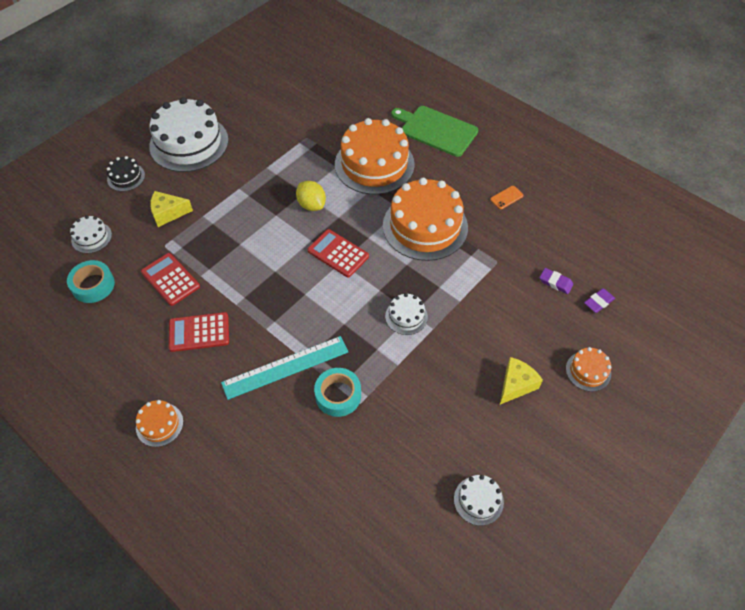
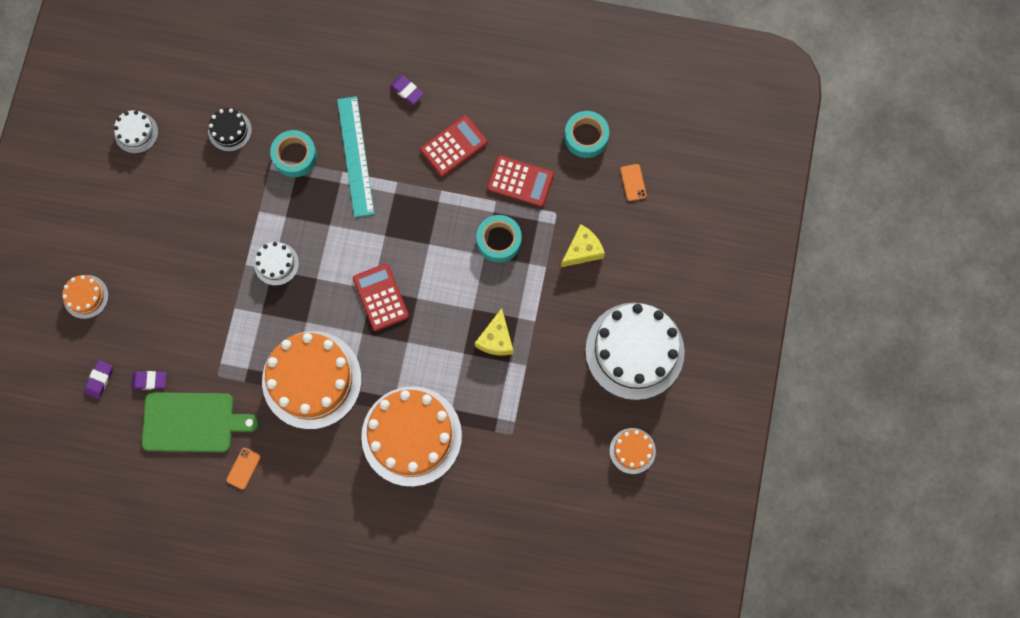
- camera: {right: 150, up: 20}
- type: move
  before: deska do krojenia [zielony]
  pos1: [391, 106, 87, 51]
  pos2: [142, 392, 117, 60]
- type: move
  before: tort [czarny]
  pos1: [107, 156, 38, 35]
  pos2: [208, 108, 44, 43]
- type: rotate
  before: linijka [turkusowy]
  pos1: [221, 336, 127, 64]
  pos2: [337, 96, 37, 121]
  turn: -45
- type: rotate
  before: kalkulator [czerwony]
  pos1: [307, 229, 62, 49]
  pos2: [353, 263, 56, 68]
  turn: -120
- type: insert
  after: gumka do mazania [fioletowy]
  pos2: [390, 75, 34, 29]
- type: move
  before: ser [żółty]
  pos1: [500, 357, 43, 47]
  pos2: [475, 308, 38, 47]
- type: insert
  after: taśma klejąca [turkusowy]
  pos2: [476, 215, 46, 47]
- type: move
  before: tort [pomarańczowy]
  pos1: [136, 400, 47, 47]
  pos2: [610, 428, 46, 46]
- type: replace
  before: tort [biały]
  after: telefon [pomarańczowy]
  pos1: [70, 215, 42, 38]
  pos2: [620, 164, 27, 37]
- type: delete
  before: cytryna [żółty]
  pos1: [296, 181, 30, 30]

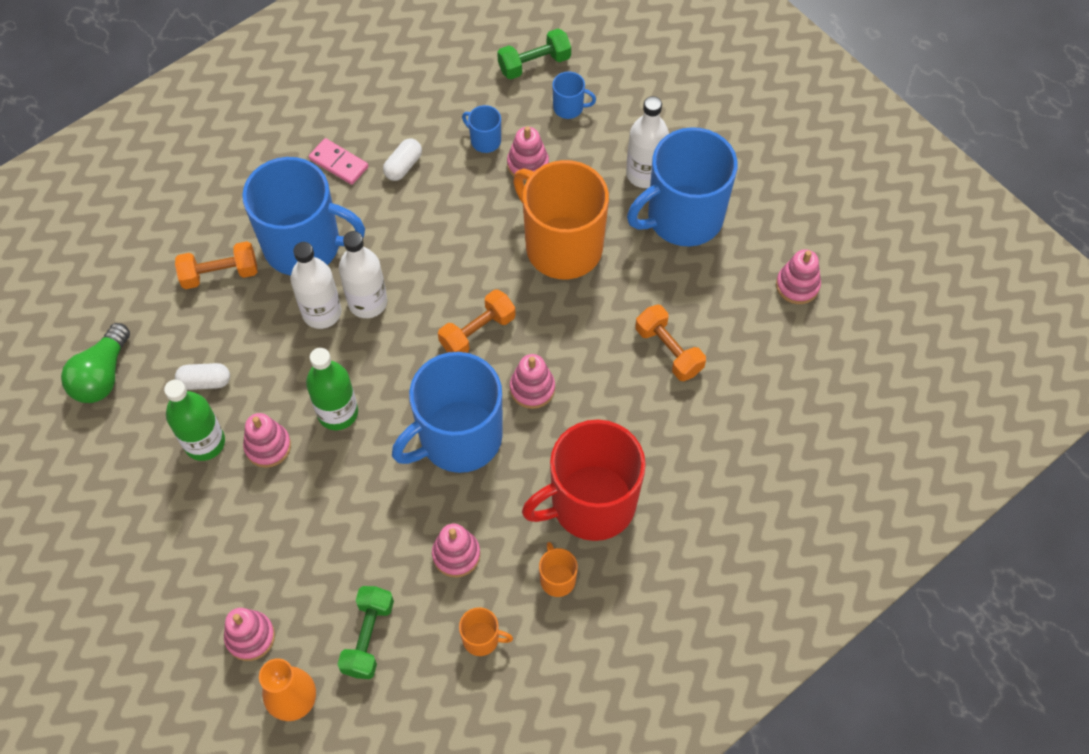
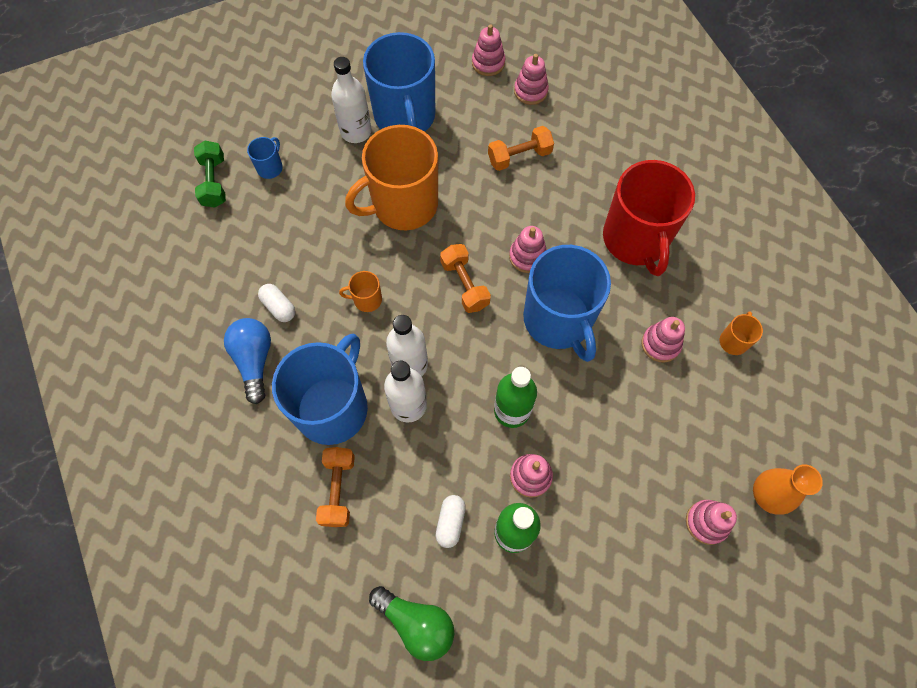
- camera: {right: -75, up: 5}
- type: replace
  before: kostka domina [różowy]
  after: żarówka [niebieski]
  pos1: [309, 138, 59, 47]
  pos2: [224, 318, 47, 86]
- type: move
  before: kubek [pomarańczowy]
  pos1: [539, 542, 39, 55]
  pos2: [339, 271, 43, 41]
- type: move
  before: zabawka nakładanka [różowy]
  pos1: [507, 126, 42, 56]
  pos2: [514, 54, 35, 51]
- type: delete
  before: hantel [zielony]
  pos1: [338, 586, 56, 93]
- type: delete
  before: kubek [niebieski]
  pos1: [462, 105, 39, 48]

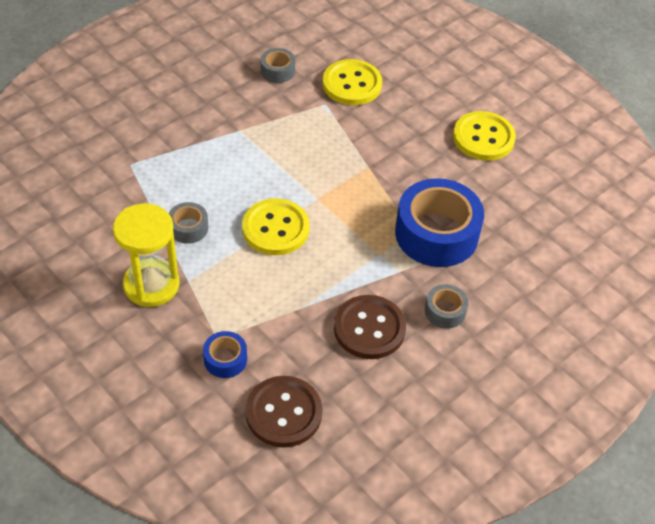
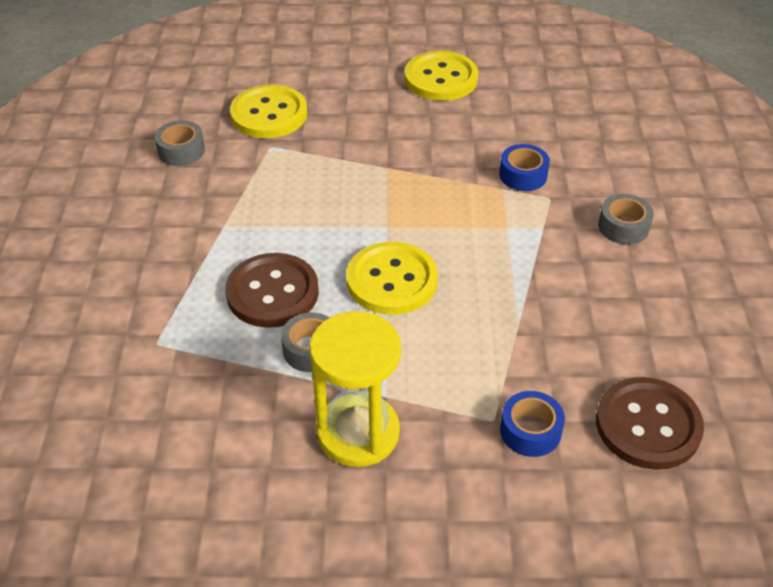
- camera: {right: -45, up: -5}
- type: move
  before: guzik [brązowy]
  pos1: [334, 295, 72, 64]
  pos2: [225, 253, 94, 75]
- type: resize
  before: taśma klejąca [niebieski]
  pos1: [395, 178, 89, 89]
  pos2: [499, 144, 51, 47]
  scale: 0.47

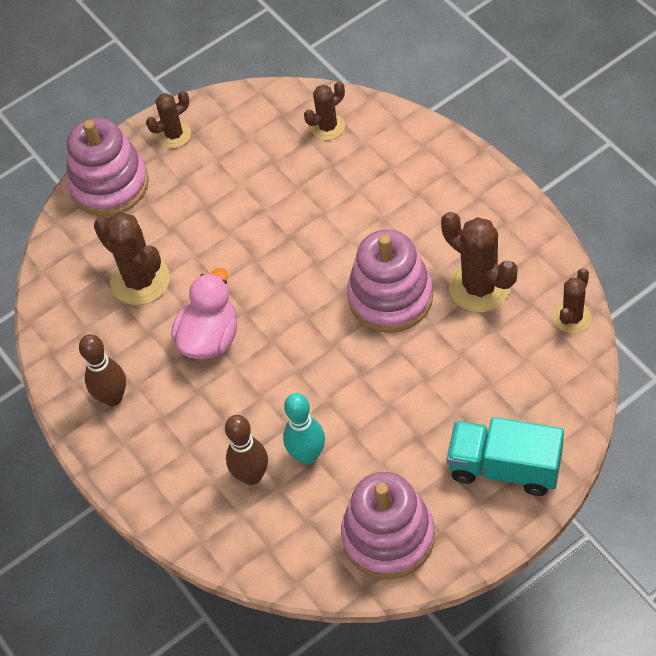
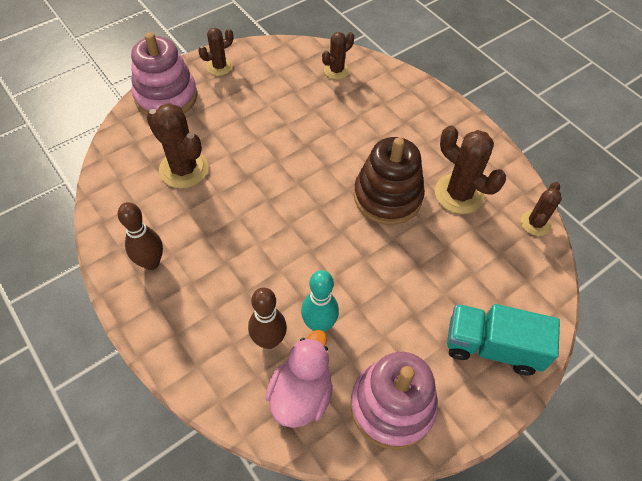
- camera: {right: -10, up: 0}
- type: move
  before: kaczka [różowy]
  pos1: [171, 268, 66, 91]
  pos2: [265, 330, 68, 98]
- type: recolor
  before: zabawka nakładanka [różowy]
  after: zabawka nakładanka [brązowy]
  pos1: [347, 229, 86, 104]
  pos2: [354, 137, 71, 88]

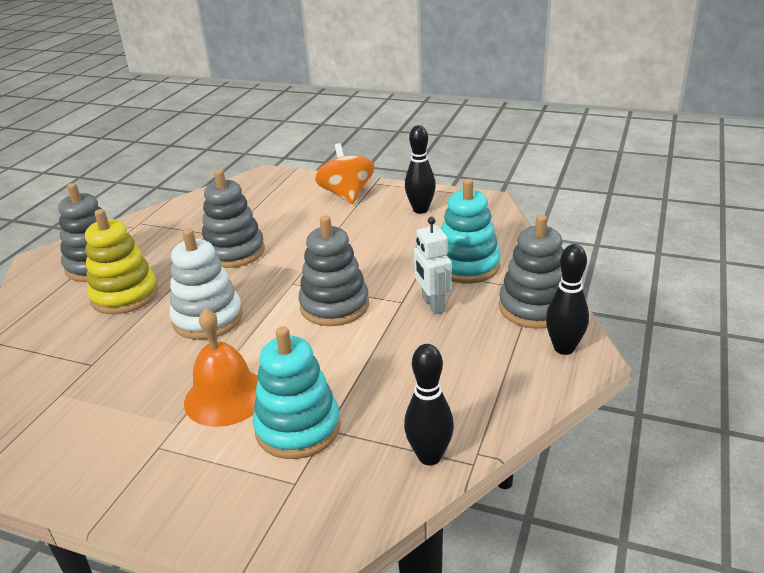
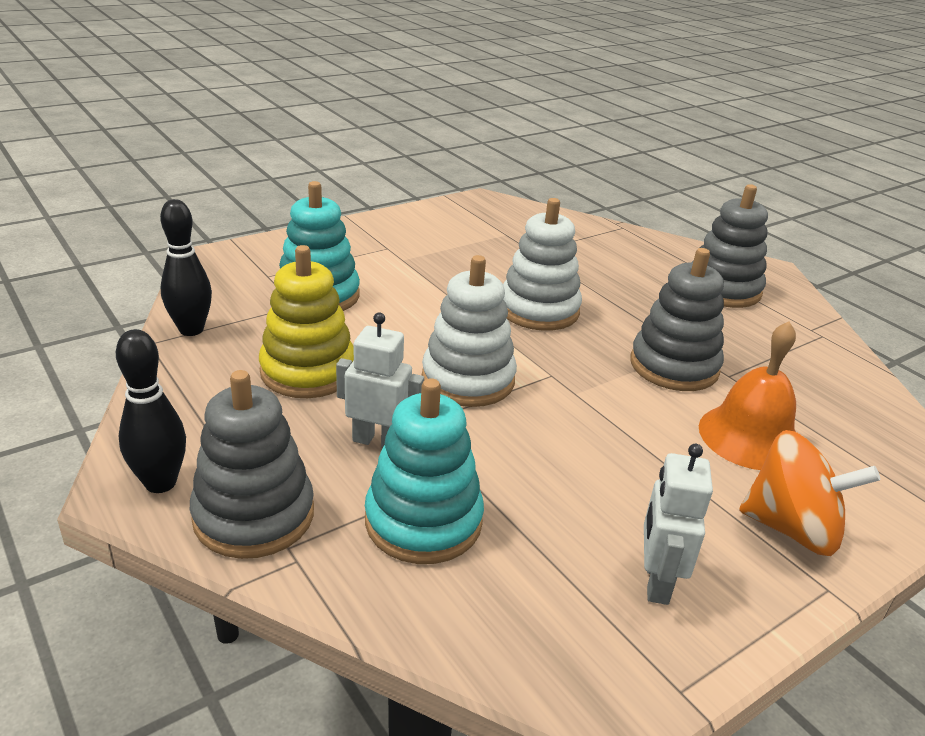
- camera: {right: 120, up: 0}
- type: move
  before: zabawka nakładanka [żółty]
  pos1: [85, 209, 73, 105]
  pos2: [259, 245, 95, 153]
- type: recolor
  before: zabawka nakładanka [szary]
  after: zabawka nakładanka [biały]
  pos1: [298, 216, 71, 110]
  pos2: [422, 255, 95, 152]
- type: replace
  before: kręgiel [czarny]
  after: robot [biały]
  pos1: [405, 125, 31, 89]
  pos2: [644, 444, 69, 161]
- type: move
  before: dzwonek [pomarańczowy]
  pos1: [184, 308, 74, 119]
  pos2: [699, 321, 97, 149]

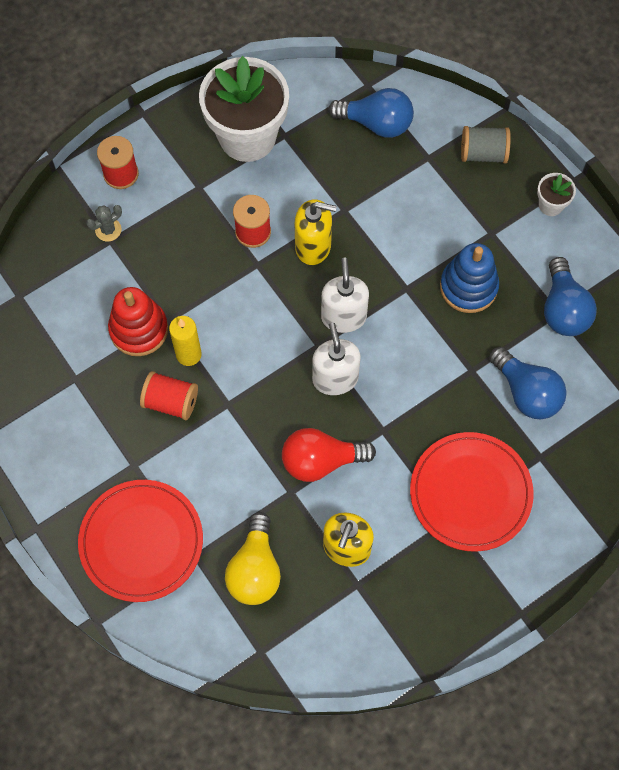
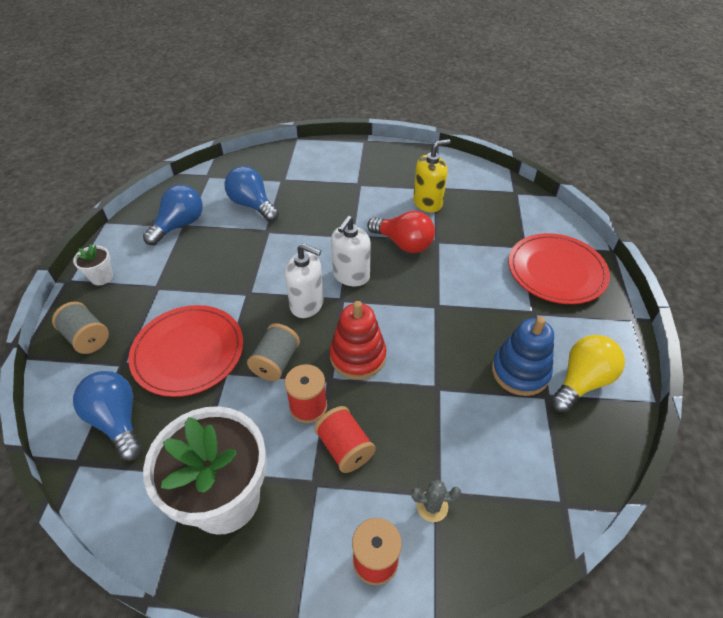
- camera: {right: -140, up: -20}
- type: move
  before: talerz [czerwony]
  pos1: [410, 432, 124, 120]
  pos2: [128, 305, 115, 92]
- type: rotate
  before: żarówka [niebieski]
  pos1: [489, 347, 78, 72]
  pos2: [225, 166, 54, 56]
  turn: -45
- type: replace
  before: dozownik mydła [żółty]
  after: szpulka [szary]
  pos1: [295, 199, 42, 66]
  pos2: [247, 323, 53, 58]
- type: rotate
  before: dozownik mydła [biały]
  pos1: [321, 257, 48, 76]
  pos2: [285, 243, 39, 75]
  turn: -105
- type: move
  before: szpulka [czerwony]
  pos1: [140, 371, 58, 49]
  pos2: [314, 406, 61, 67]
- type: move
  before: zabawka nakładanka [czerwony]
  pos1: [108, 287, 60, 69]
  pos2: [330, 301, 56, 79]
- type: move
  before: zabawka nakładanka [niebieski]
  pos1: [440, 243, 59, 70]
  pos2: [492, 317, 62, 79]
- type: move
  before: żarówka [żółty]
  pos1: [225, 512, 56, 93]
  pos2: [550, 335, 75, 78]
- type: delete
  before: świeca [żółty]
  pos1: [169, 316, 33, 50]

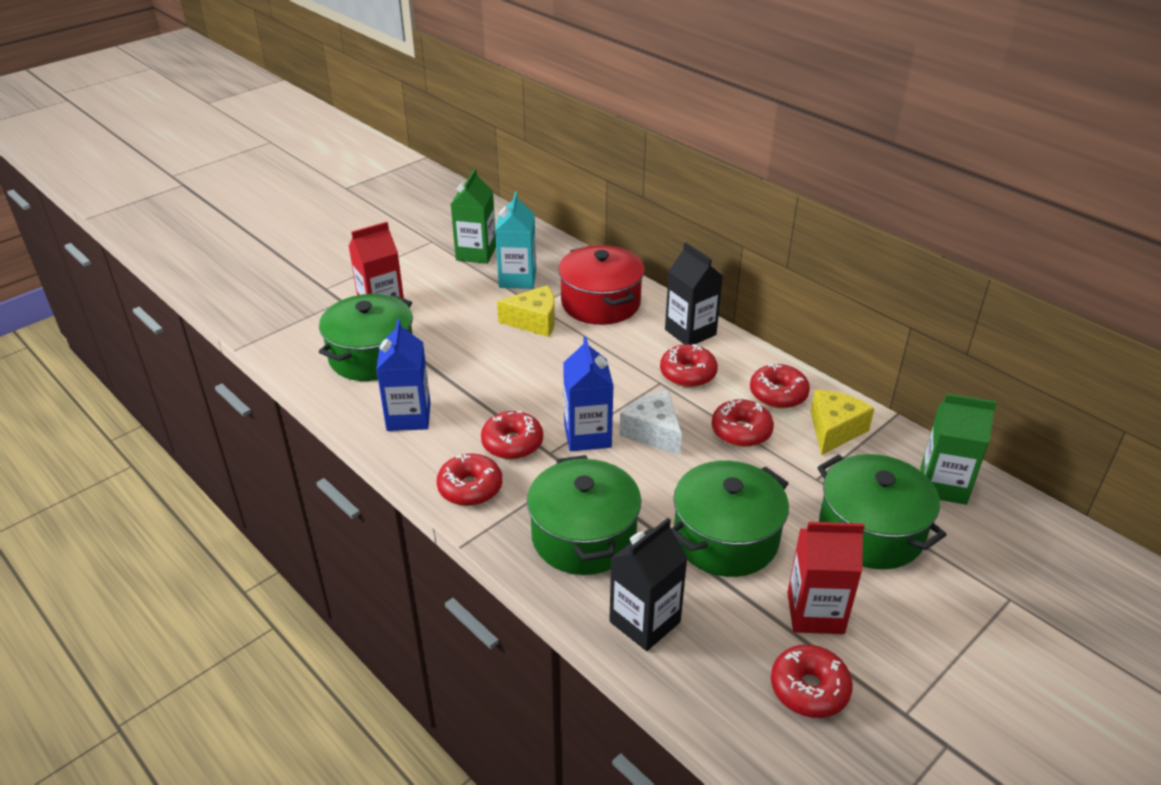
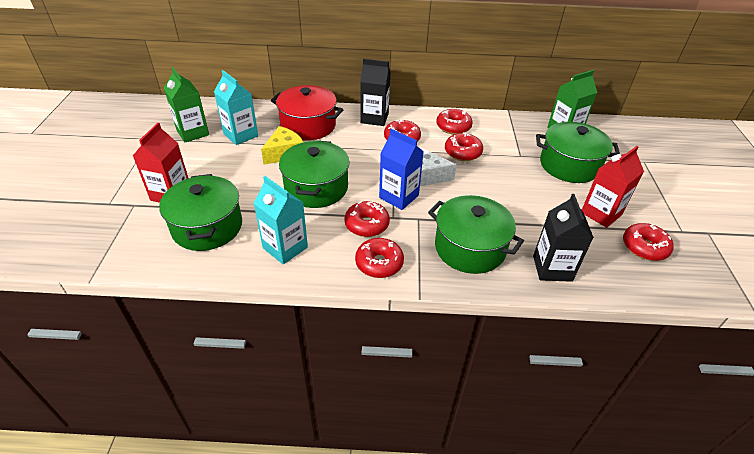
- camera: {right: -45, up: 5}
- type: recolor
  before: karton mleka [niebieski]
  after: karton mleka [turkusowy]
  pos1: [376, 319, 55, 112]
  pos2: [254, 176, 54, 88]
- type: move
  before: garnek [zielony]
  pos1: [671, 461, 118, 116]
  pos2: [279, 140, 71, 68]
- type: delete
  before: ser [żółty]
  pos1: [811, 390, 63, 65]

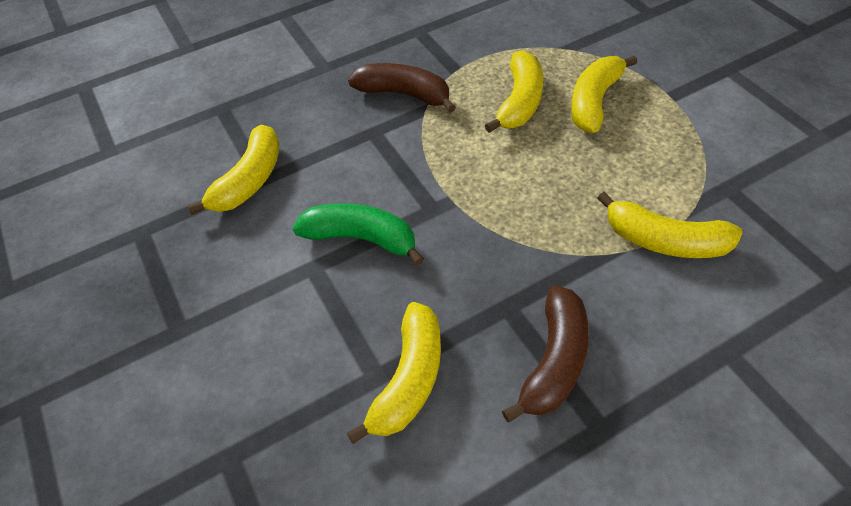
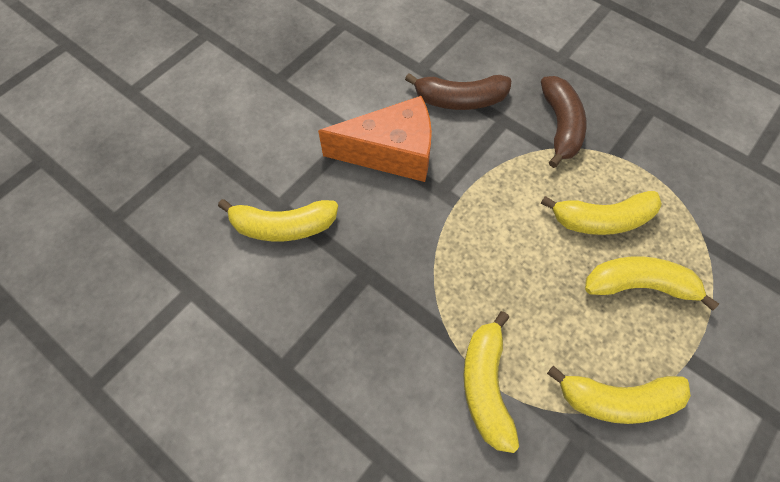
- camera: {right: 65, up: 10}
- type: replace
  before: banan [zielony]
  after: ser [pomarańczowy]
  pos1: [292, 203, 132, 63]
  pos2: [318, 96, 114, 86]
- type: move
  before: banan [brązowy]
  pos1: [502, 285, 87, 137]
  pos2: [405, 73, 107, 37]
- type: move
  before: banan [żółty]
  pos1: [187, 125, 92, 90]
  pos2: [547, 366, 144, 58]

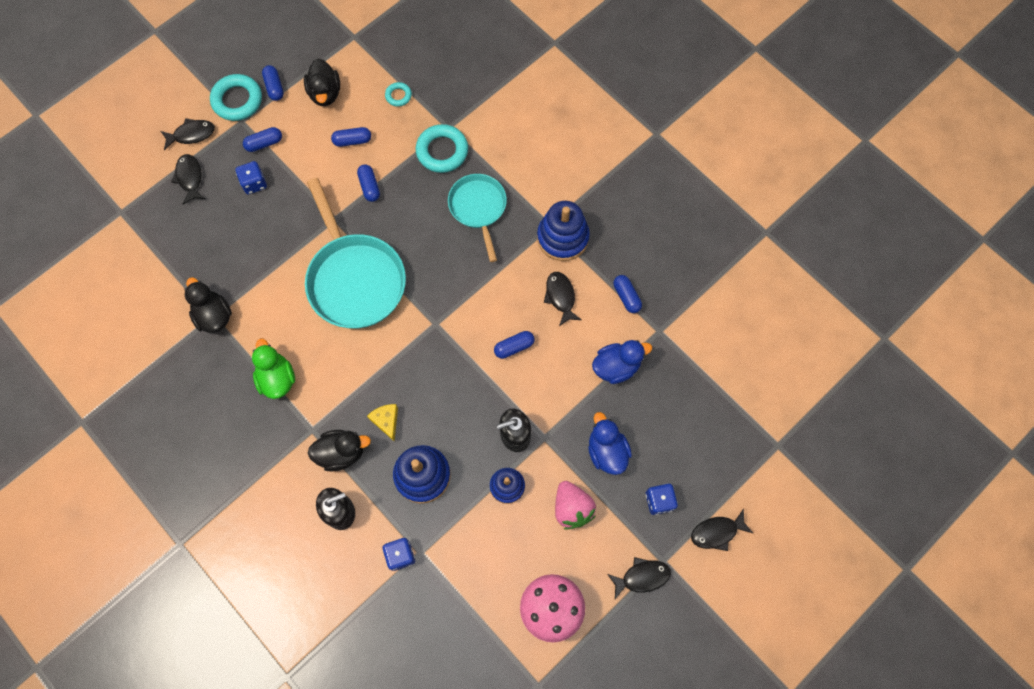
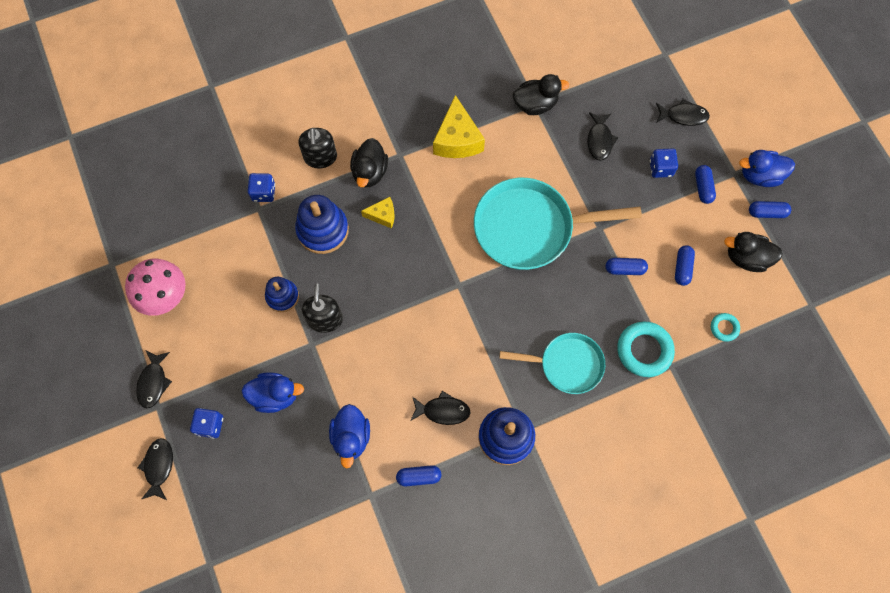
- camera: {right: 110, up: 0}
- type: replace
  before: kaczka [zielony]
  after: ser [żółty]
  pos1: [252, 339, 43, 60]
  pos2: [433, 95, 52, 63]
- type: move
  before: ryba [czarny]
  pos1: [161, 118, 54, 32]
  pos2: [587, 112, 31, 49]
- type: replace
  before: pierścień [turkusowy]
  after: kaczka [niebieski]
  pos1: [210, 74, 52, 47]
  pos2: [739, 150, 56, 37]
- type: delete
  before: kapsułka [niebieski]
  pos1: [494, 331, 41, 28]
- type: delete
  before: truskawka [różowy]
  pos1: [555, 481, 41, 49]

